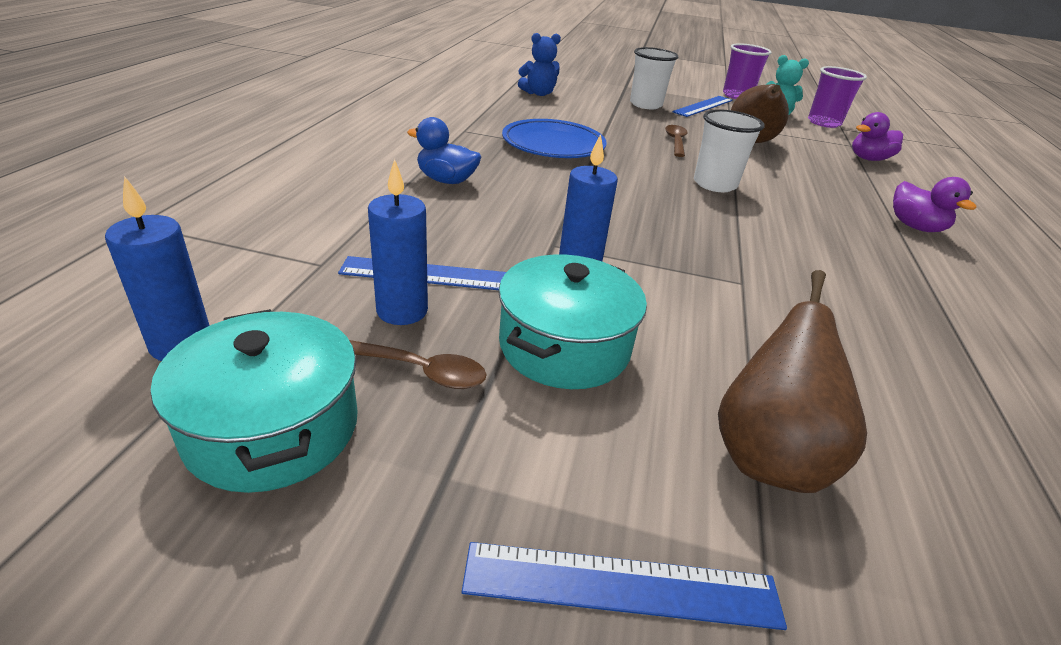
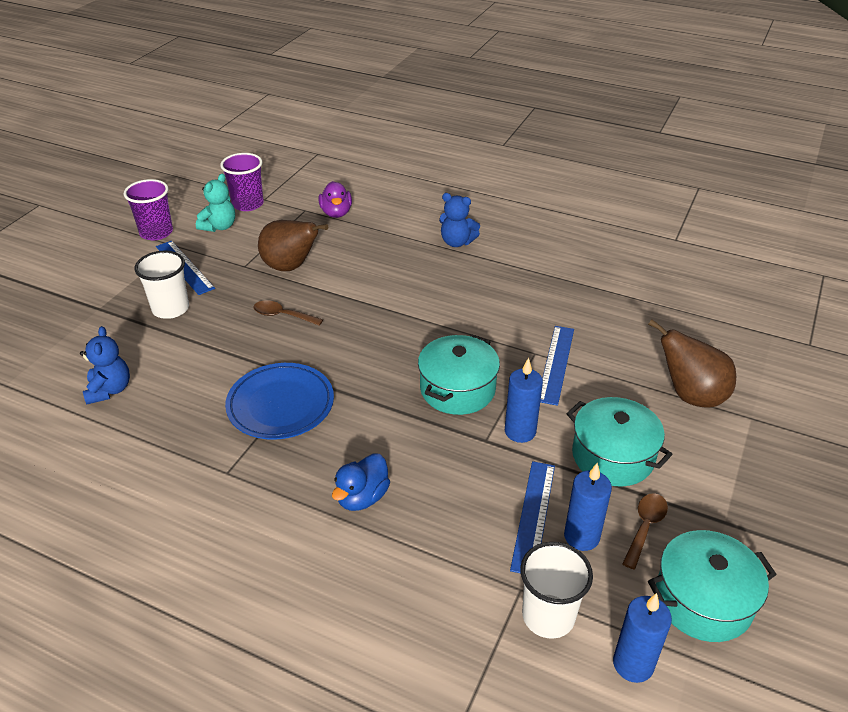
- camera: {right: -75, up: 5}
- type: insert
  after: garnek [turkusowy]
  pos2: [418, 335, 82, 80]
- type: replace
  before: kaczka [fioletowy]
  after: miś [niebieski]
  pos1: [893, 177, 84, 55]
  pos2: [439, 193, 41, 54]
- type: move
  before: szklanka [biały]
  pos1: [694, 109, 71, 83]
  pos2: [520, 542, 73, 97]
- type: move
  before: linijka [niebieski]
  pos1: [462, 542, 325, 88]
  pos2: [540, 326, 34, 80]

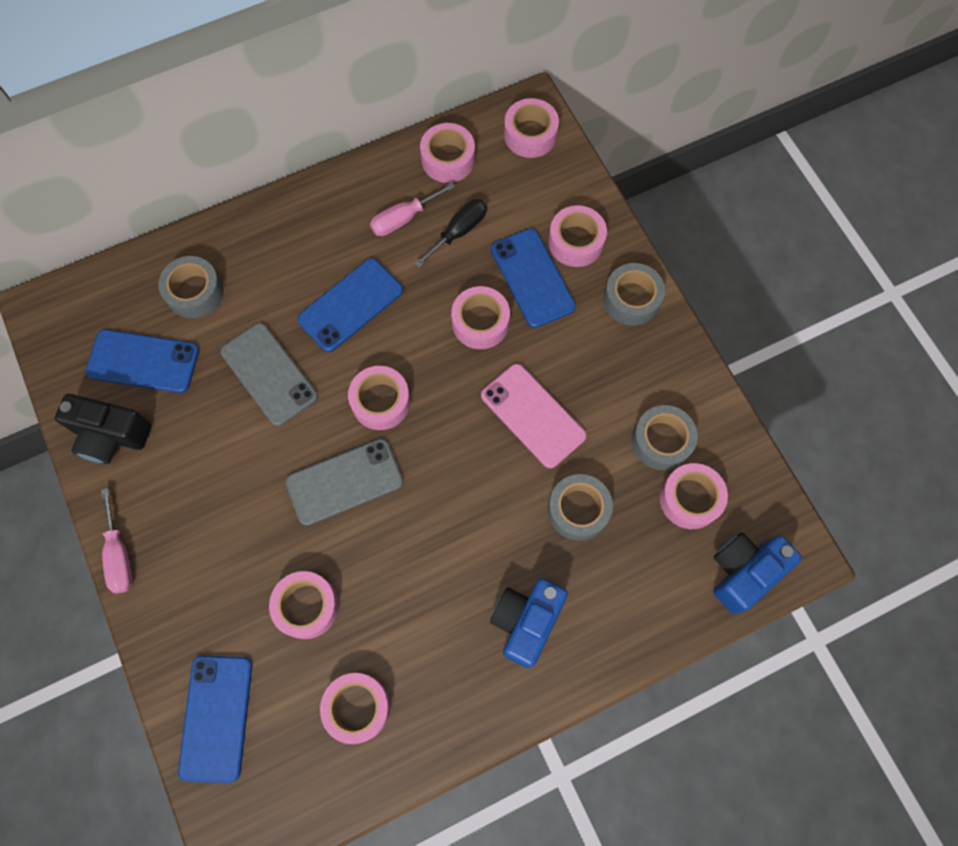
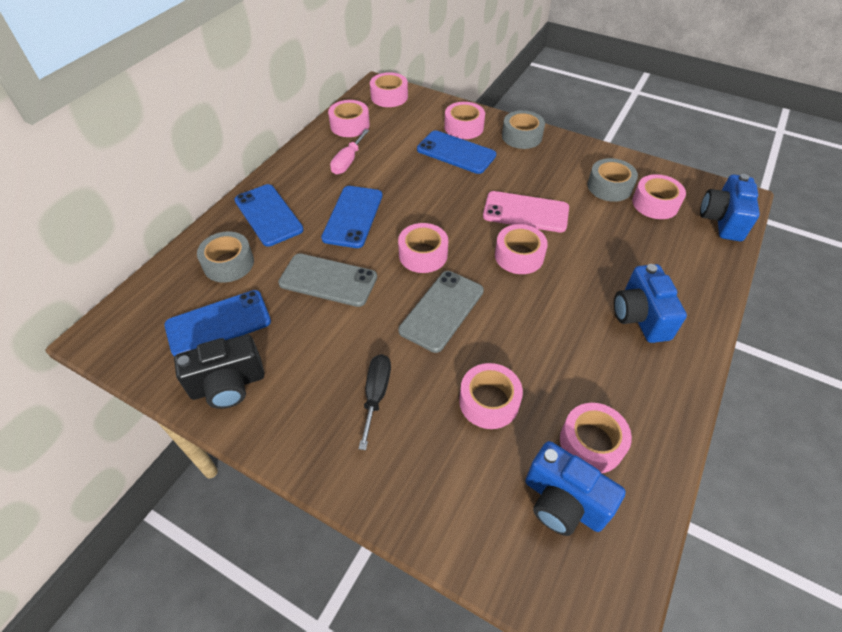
- camera: {right: -35, up: -20}
- type: move
  before: telefon [niebieski]
  pos1: [178, 655, 74, 128]
  pos2: [234, 184, 70, 62]
- type: move
  before: śrubokręt [czarny]
  pos1: [414, 199, 73, 69]
  pos2: [359, 354, 32, 96]
- type: move
  before: taśma klejąca [różowy]
  pos1: [451, 286, 59, 63]
  pos2: [495, 224, 53, 50]
- type: insert
  after: aparat fotograficzny [niebieski]
  pos2: [525, 441, 101, 95]
- type: delete
  before: śrubokręt [różowy]
  pos1: [101, 488, 31, 106]
- type: delete
  before: taśma klejąca [szary]
  pos1: [548, 474, 65, 67]

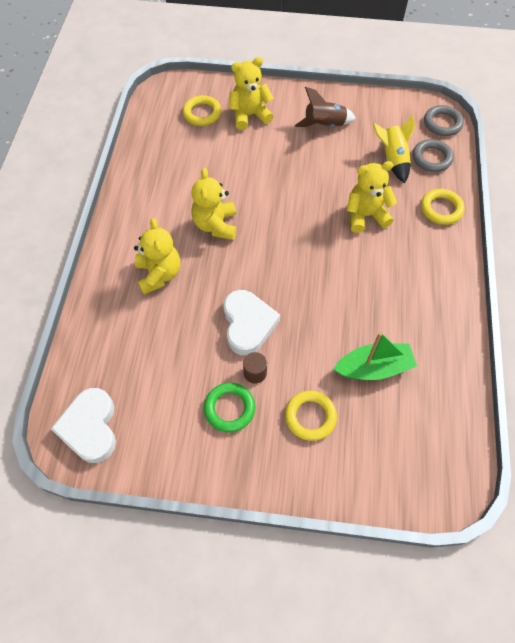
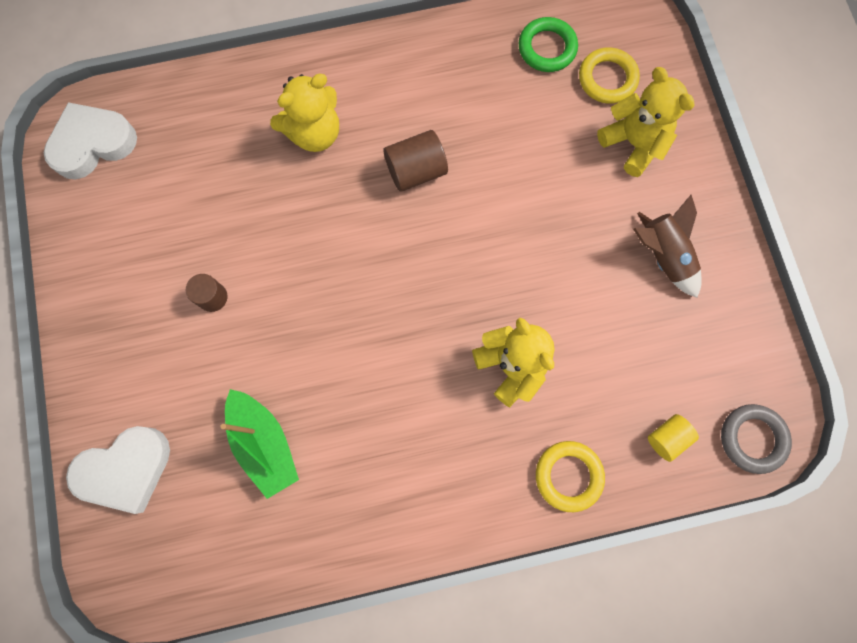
- camera: {right: 70, up: 15}
- type: move
  before: serce [biały]
  pos1: [223, 290, 57, 65]
  pos2: [66, 426, 104, 88]
- type: replace
  before: miś [żółty]
  after: walec [brązowy]
  pos1: [191, 168, 45, 72]
  pos2: [384, 130, 64, 62]
- type: move
  before: pierścień [zielony]
  pos1: [204, 383, 51, 49]
  pos2: [519, 17, 59, 55]
- type: replace
  before: pierścień [szary]
  after: walec [żółty]
  pos1: [413, 139, 41, 33]
  pos2: [648, 414, 51, 48]
- type: delete
  before: pierścień [żółty]
  pos1: [285, 391, 52, 50]
- type: delete
  before: rakieta [żółty]
  pos1: [373, 115, 42, 68]

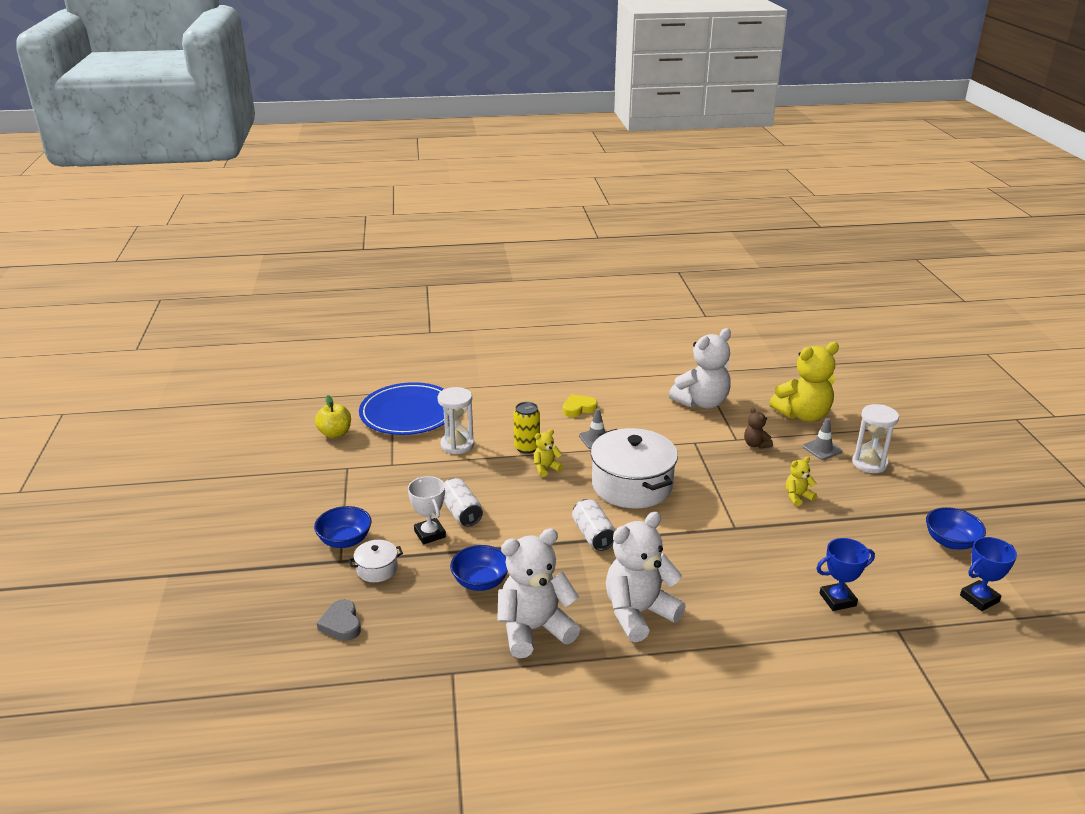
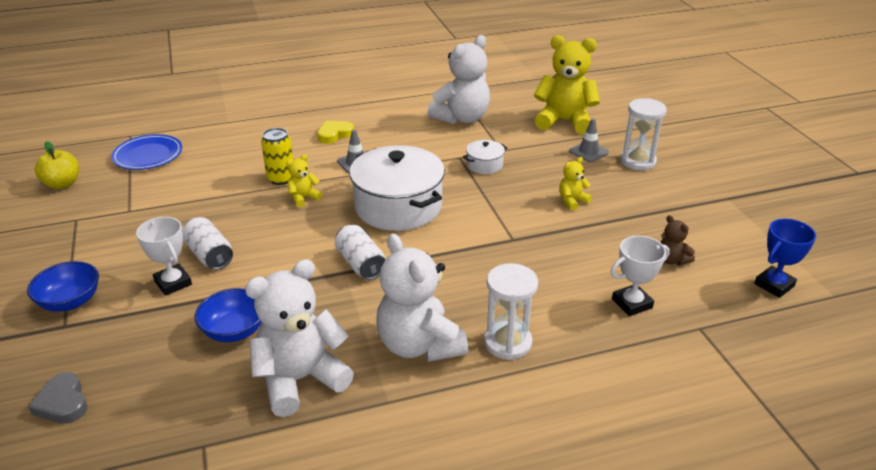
- camera: {right: -10, up: 5}
- type: resize
  before: talerz [niebieski]
  pos1: [359, 382, 85, 53]
  pos2: [111, 134, 71, 36]
  scale: 0.64
- type: rotate
  before: miś [biały]
  pos1: [606, 512, 80, 130]
  pos2: [376, 234, 92, 128]
  turn: -75
- type: move
  before: garnek [biały]
  pos1: [348, 540, 55, 42]
  pos2: [463, 140, 44, 34]
- type: move
  before: klepsydra [biały]
  pos1: [438, 387, 36, 67]
  pos2: [484, 263, 54, 97]
- type: rotate
  before: miś [żółty]
  pos1: [769, 342, 70, 80]
  pos2: [534, 35, 66, 99]
  turn: -135
- type: recolor
  before: puchar [niebieski]
  after: puchar [biały]
  pos1: [816, 538, 59, 73]
  pos2: [610, 236, 60, 80]
- type: move
  before: miś [brązowy]
  pos1: [744, 407, 29, 42]
  pos2: [660, 215, 35, 50]
- type: delete
  before: miska [niebieski]
  pos1: [926, 507, 60, 43]

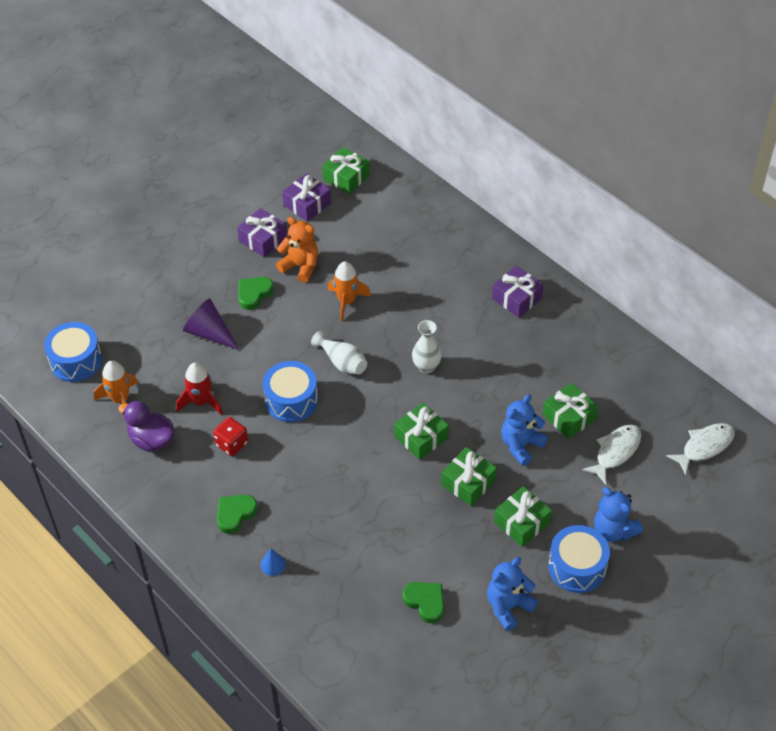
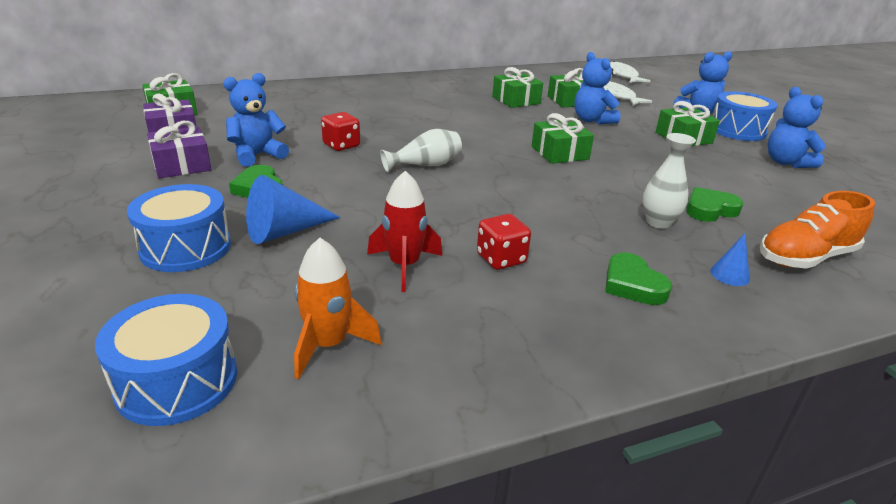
- camera: {right: -70, up: -20}
- type: move
  before: bęben [niebieski]
  pos1: [263, 361, 55, 61]
  pos2: [127, 184, 104, 88]
- type: recolor
  before: miś [pomarańczowy]
  after: miś [niebieski]
  pos1: [276, 217, 42, 66]
  pos2: [223, 73, 66, 94]
- type: recolor
  before: stożek [fioletowy]
  after: stożek [niebieski]
  pos1: [183, 298, 57, 52]
  pos2: [246, 175, 94, 69]
- type: replace
  before: rakieta [pomarańczowy]
  after: kostka do gry [czerwony]
  pos1: [328, 261, 43, 60]
  pos2: [321, 112, 39, 39]
- type: move
  before: prezent [zielony]
  pos1: [441, 447, 56, 59]
  pos2: [492, 67, 51, 41]
- type: move
  before: wazon [biały]
  pos1: [412, 320, 30, 53]
  pos2: [643, 133, 53, 96]
- type: move
  before: serce [zielony]
  pos1: [403, 582, 41, 41]
  pos2: [686, 187, 58, 35]
- type: insert
  after: but [pomarańczowy]
  pos2: [760, 191, 115, 78]
- type: delete
  before: kaczka [fioletowy]
  pos1: [118, 401, 56, 51]
- type: delete
  before: prezent [fioletowy]
  pos1: [492, 266, 52, 52]

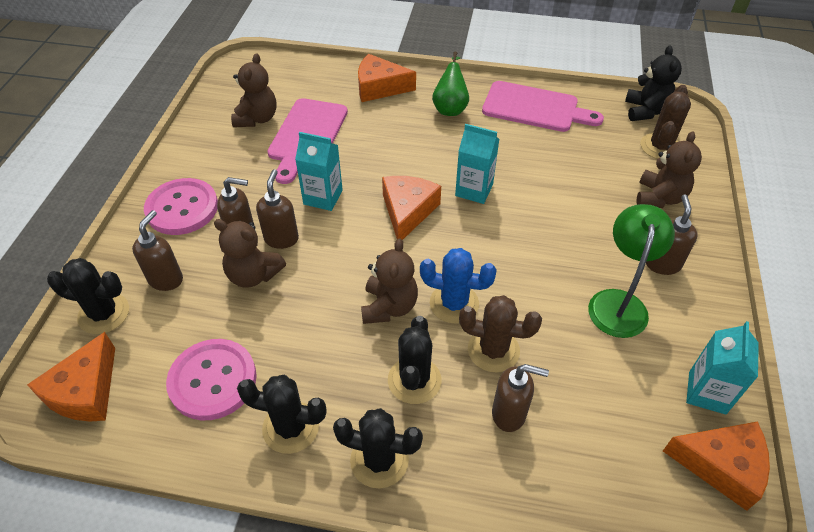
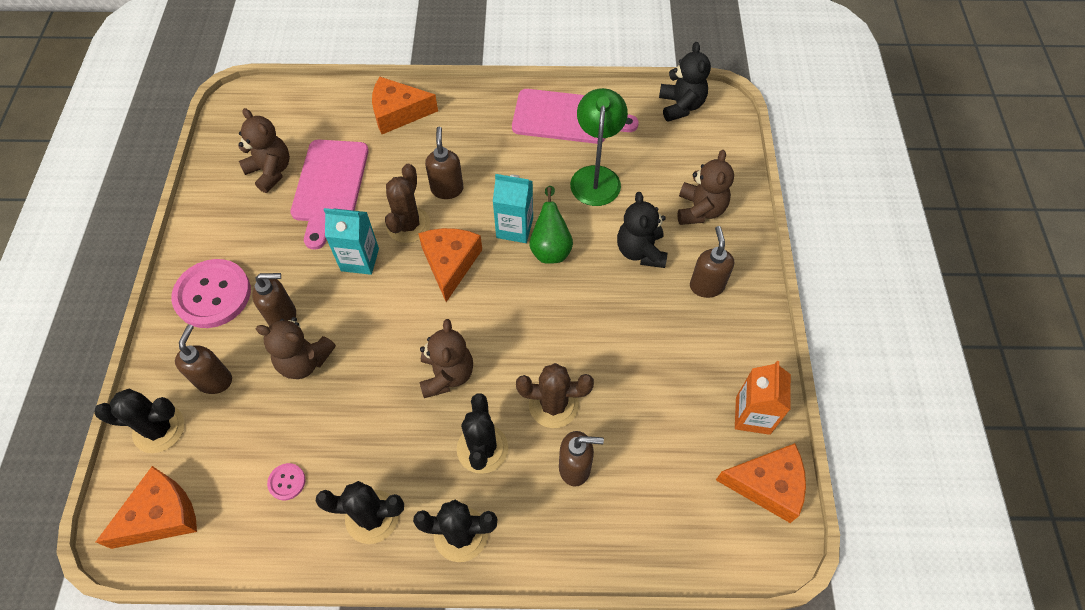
- camera: {right: -10, up: 10}
- type: rotate
  before: ser [pomarańczowy]
  pos1: [27, 332, 88, 90]
  pos2: [96, 466, 101, 83]
  turn: -135
- type: rotate
  before: miś [brązowy]
  pos1: [231, 53, 46, 74]
  pos2: [238, 108, 52, 85]
  turn: -45
- type: resize
  before: guzik [różowy]
  pos1: [166, 339, 91, 82]
  pos2: [267, 463, 38, 37]
  scale: 0.43
- type: move
  before: kaktus [brązowy]
  pos1: [640, 85, 51, 74]
  pos2: [385, 164, 45, 79]
- type: move
  before: dozownik mydła [brązowy]
  pos1: [256, 169, 43, 80]
  pos2: [425, 127, 39, 72]
- type: move
  before: gruszka [zielony]
  pos1: [432, 51, 37, 65]
  pos2: [530, 186, 43, 78]
- type: move
  before: lampka [zielony]
  pos1: [588, 204, 87, 134]
  pos2: [570, 88, 58, 118]
- type: insert
  after: miś [czarny]
  pos2: [617, 192, 50, 76]
- type: recolor
  before: karton mleka [turkusowy]
  after: karton mleka [pomarańczowy]
  pos1: [686, 321, 73, 94]
  pos2: [735, 361, 56, 74]
- type: delete
  before: kaktus [niebieski]
  pos1: [420, 248, 77, 76]

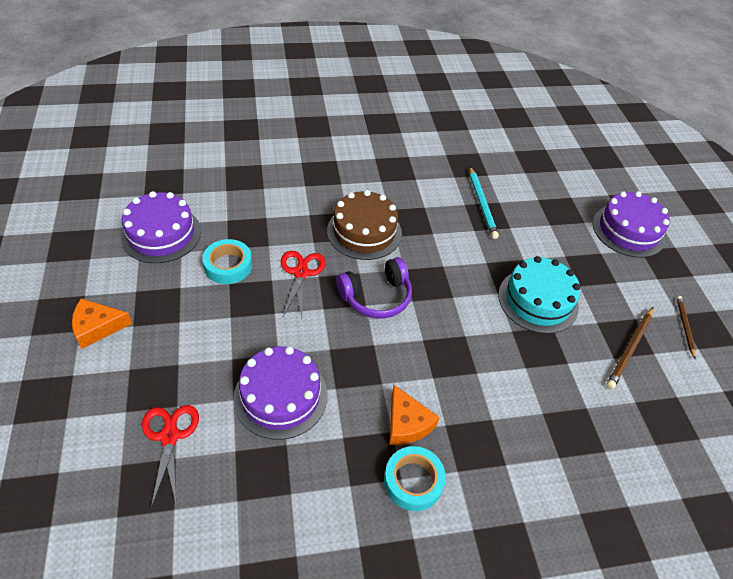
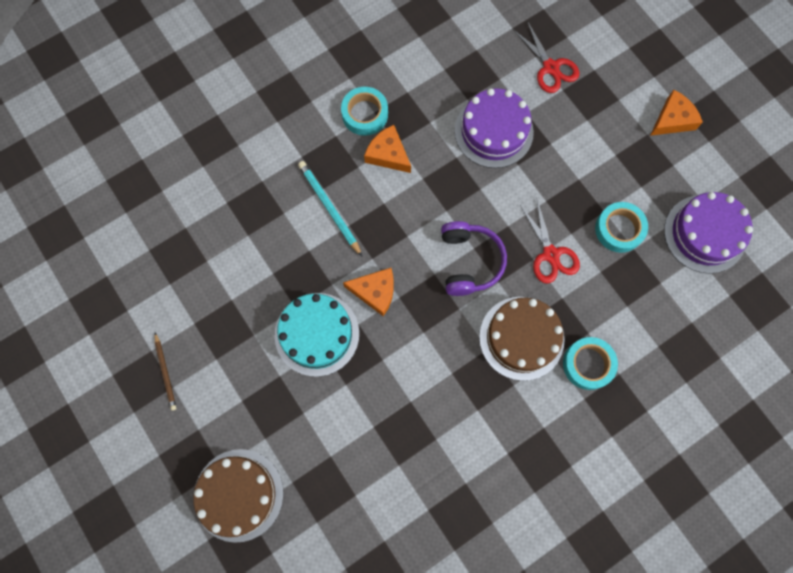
- camera: {right: 160, up: 25}
- type: recolor
  before: tort [fioletowy]
  after: tort [brązowy]
  pos1: [593, 191, 77, 67]
  pos2: [193, 449, 90, 94]
- type: move
  before: ołówek [turkusowy]
  pos1: [469, 167, 30, 72]
  pos2: [298, 161, 64, 95]
- type: insert
  after: ser [pomarańczowy]
  pos2: [343, 268, 51, 48]
- type: rotate
  before: słuchawki [fioletowy]
  pos1: [336, 257, 76, 62]
  pos2: [441, 221, 66, 75]
  turn: 135
- type: insert
  after: taśma klejąca [turkusowy]
  pos2: [563, 337, 55, 53]
- type: delete
  before: ołówek [brązowy]
  pos1: [606, 307, 48, 82]

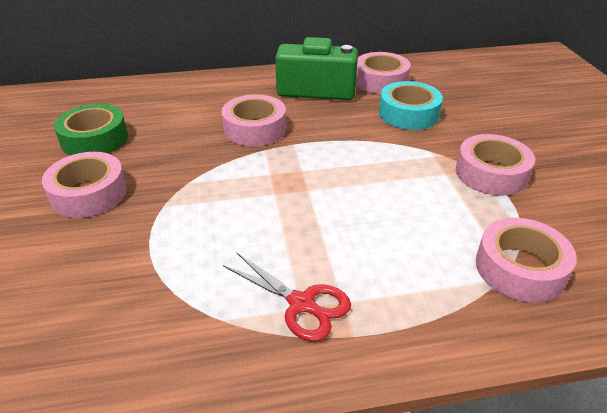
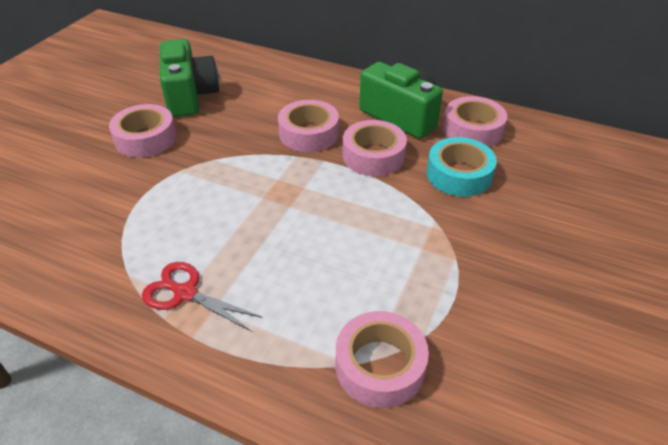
- camera: {right: 35, up: 5}
- type: rotate
  before: nożyczki [czerwony]
  pos1: [223, 252, 128, 90]
  pos2: [142, 262, 121, 70]
  turn: 135
- type: replace
  before: taśma klejąca [zielony]
  after: aparat fotograficzny [zielony]
  pos1: [54, 104, 74, 51]
  pos2: [160, 39, 59, 78]
- type: move
  before: taśma klejąca [różowy]
  pos1: [456, 134, 79, 62]
  pos2: [342, 120, 65, 56]

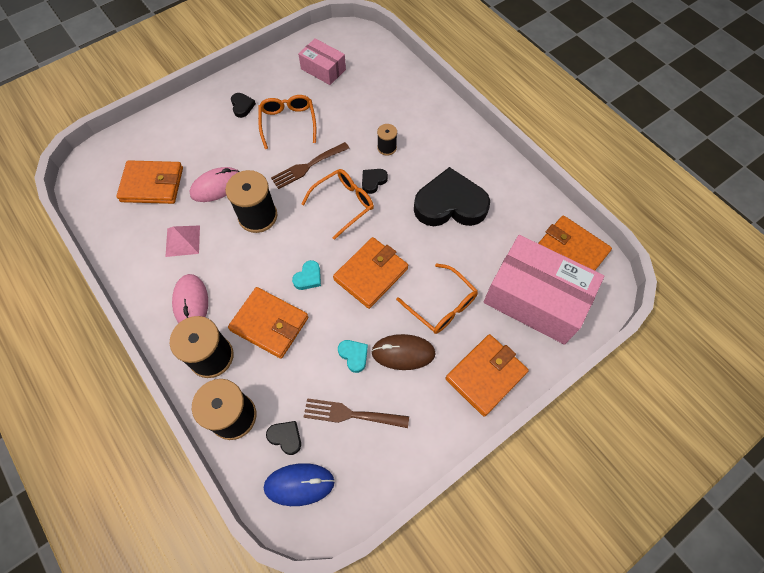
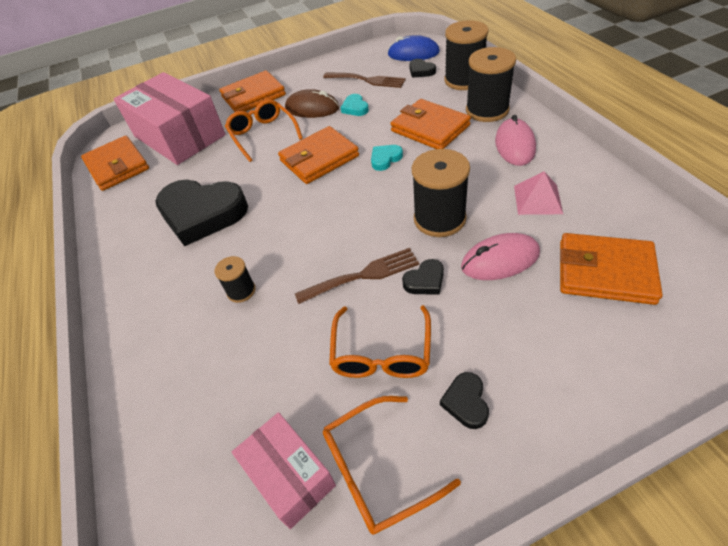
- camera: {right: -160, up: -15}
- type: move
  before: okulary [pomarańczowy]
  pos1: [301, 169, 73, 71]
  pos2: [323, 396, 138, 139]
- type: move
  before: serce [czarny]
  pos1: [362, 169, 26, 25]
  pos2: [402, 259, 42, 36]

